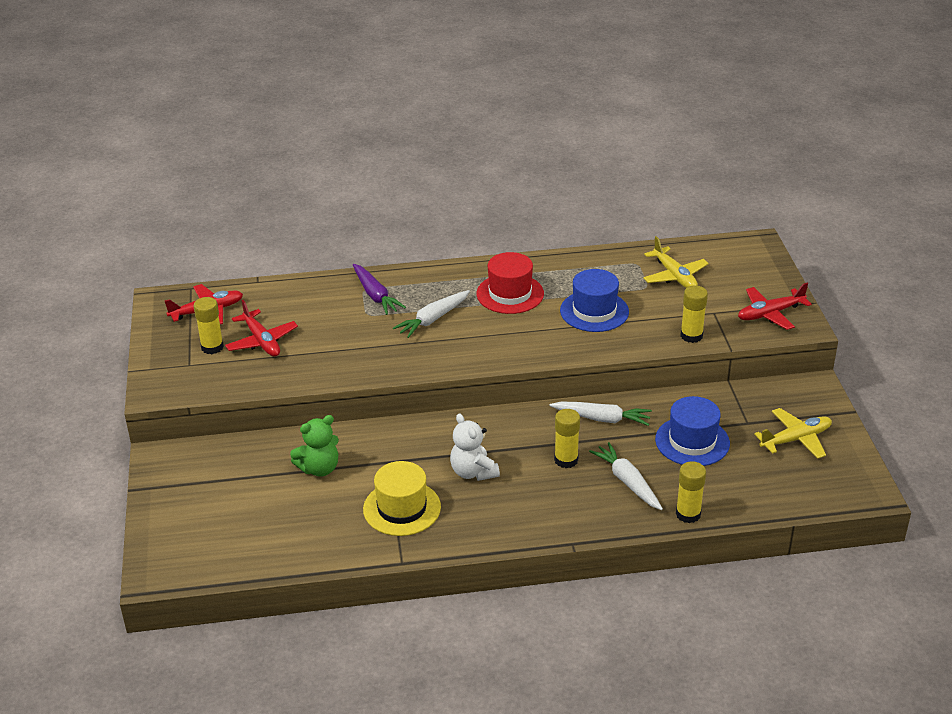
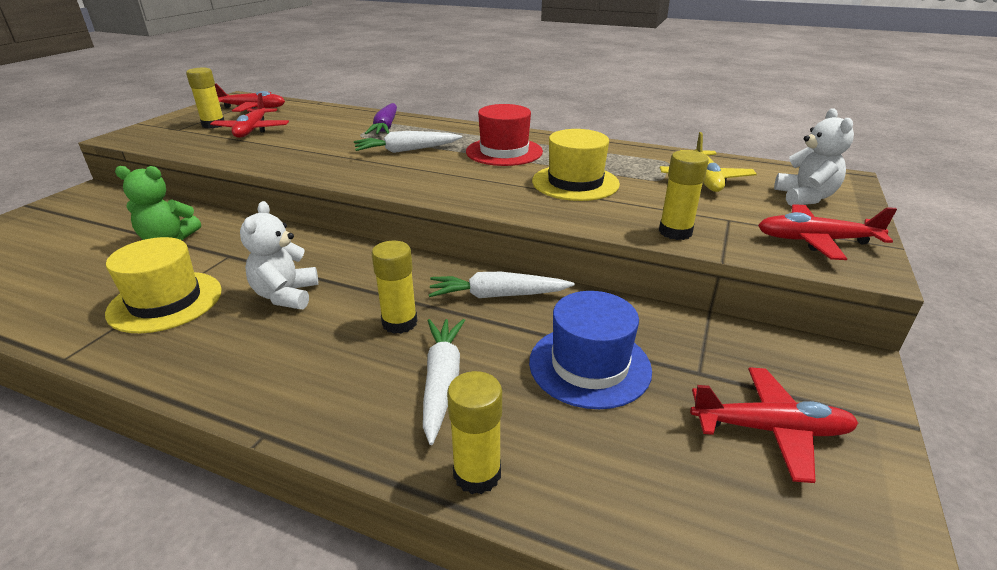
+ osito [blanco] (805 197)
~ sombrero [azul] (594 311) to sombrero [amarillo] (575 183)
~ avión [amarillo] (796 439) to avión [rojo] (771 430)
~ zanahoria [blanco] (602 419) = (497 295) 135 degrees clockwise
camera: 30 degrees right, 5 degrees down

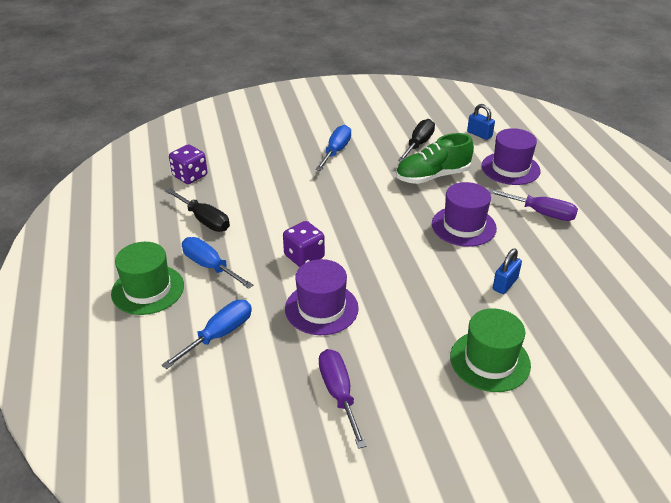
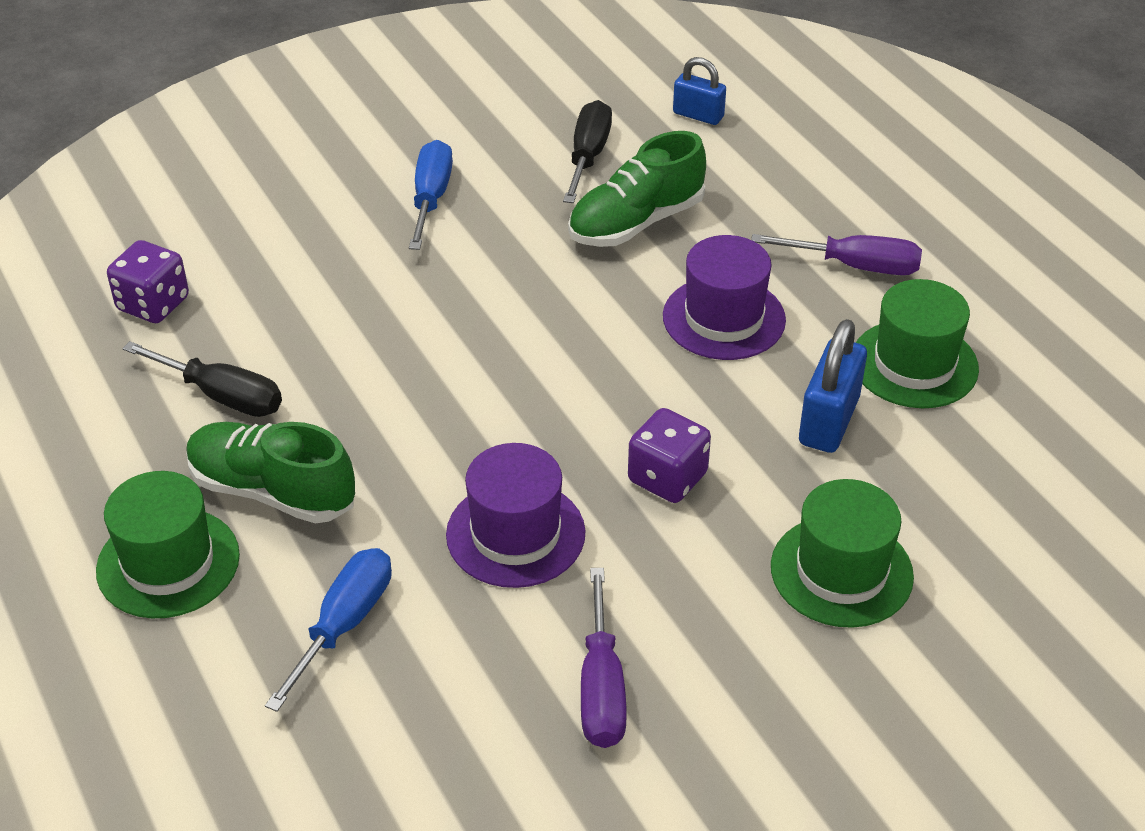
- sombrero [morado] (510 168)
+ sombrero [verde] (914 364)
~ dado [morado] (304 257) to (667 478)
~ destornillador [azul] (210 266) to zapato [verde] (272 491)
~ destornillador [morado] (339 394) = (601 688) 150 degrees counterclockwise
~ candado [azul] (505 284) = (828 421) x1.55
camera: 15 degrees left, 5 degrees up

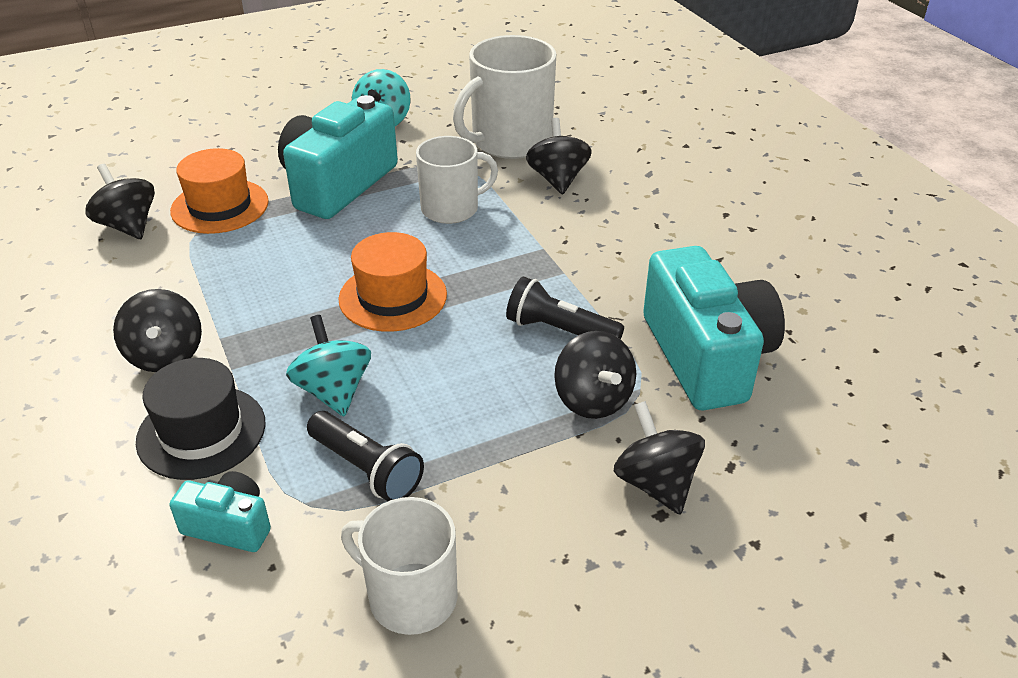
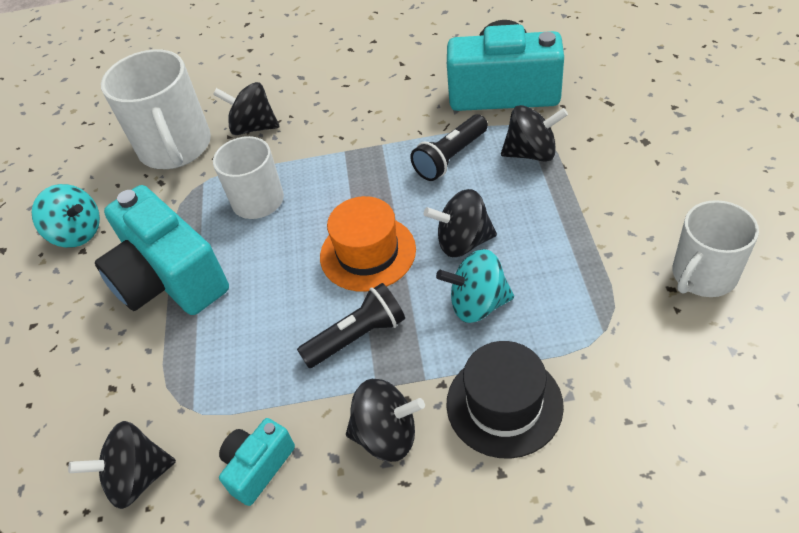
- sombrero [naranja] (220 206)
~ cámara [turquesa] (229 525) to (258 466)
~ lámpara de mano [negro] (367 469) to (357 336)
~ peonza [negro] (655 483) to (463 242)
camera: 65 degrees left, 10 degrees up

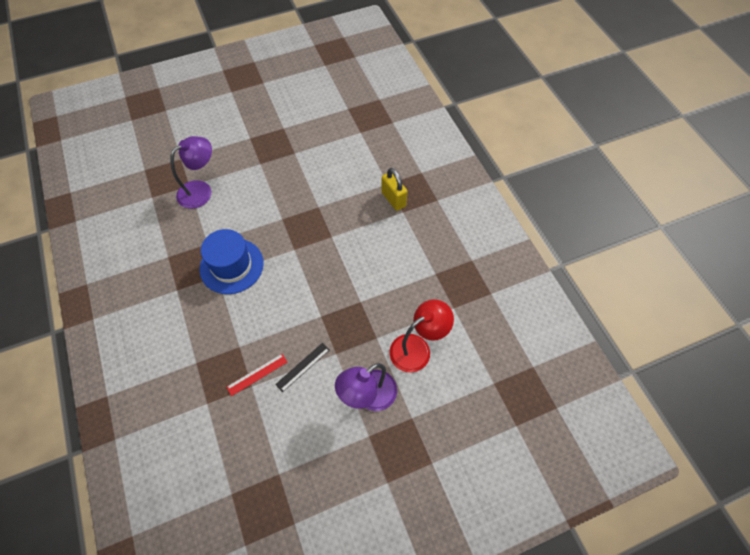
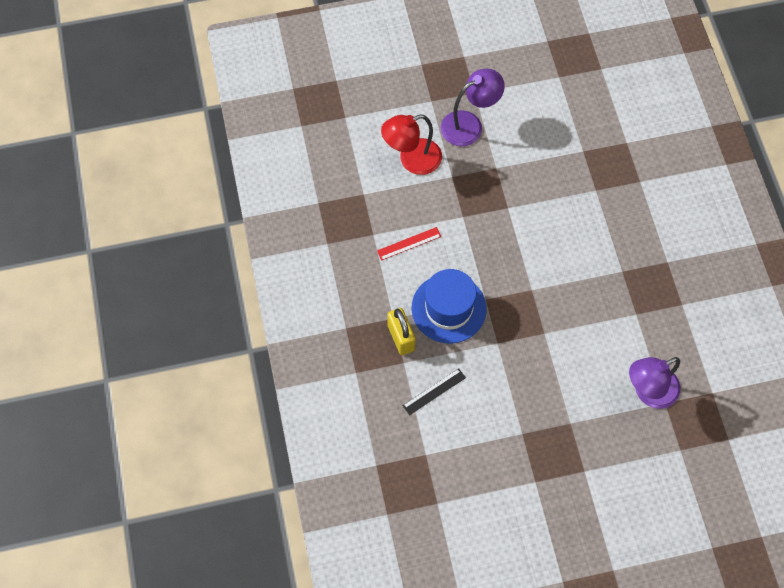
~ sombrero [azul] (231 266) to (448 308)
~ regla [rojo] (257 374) to (409 243)
~ regla [negro] (303 367) to (434 391)
camera: 170 degrees left, 5 degrees up

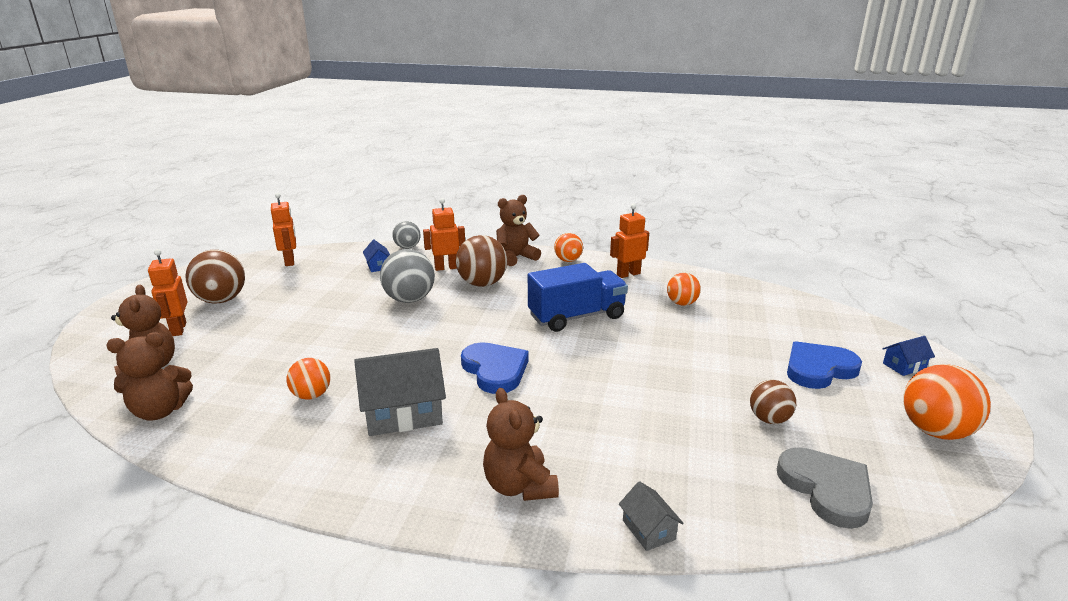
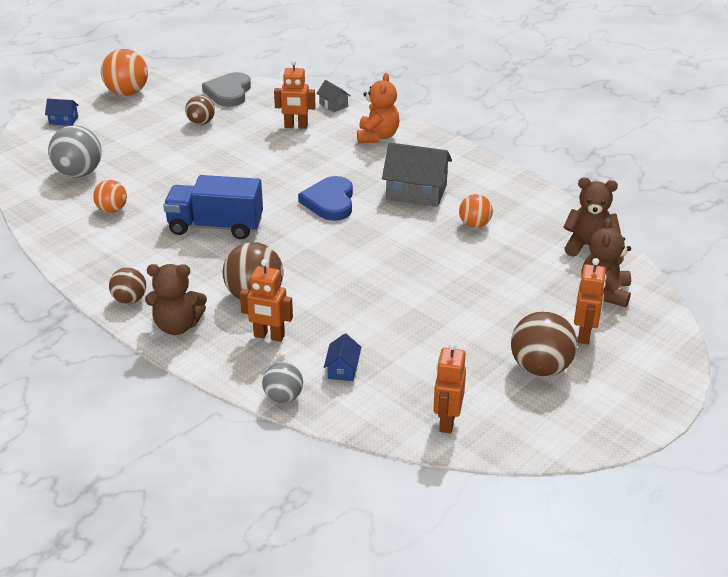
- corazón [azul] (818 369)
~ pelota [gris] (409 299) to (79 173)
~ robot [naranja] (628 274) to (296 126)
~ osito [marrón] (519 486) to osito [naranja] (377 136)
~ pelota [naranja] (568 260) to pelota [marrón] (130 300)
~ casa [gris] (648 530) = (333 105) 45 degrees counterclockwise
camera: 150 degrees left, 10 degrees up

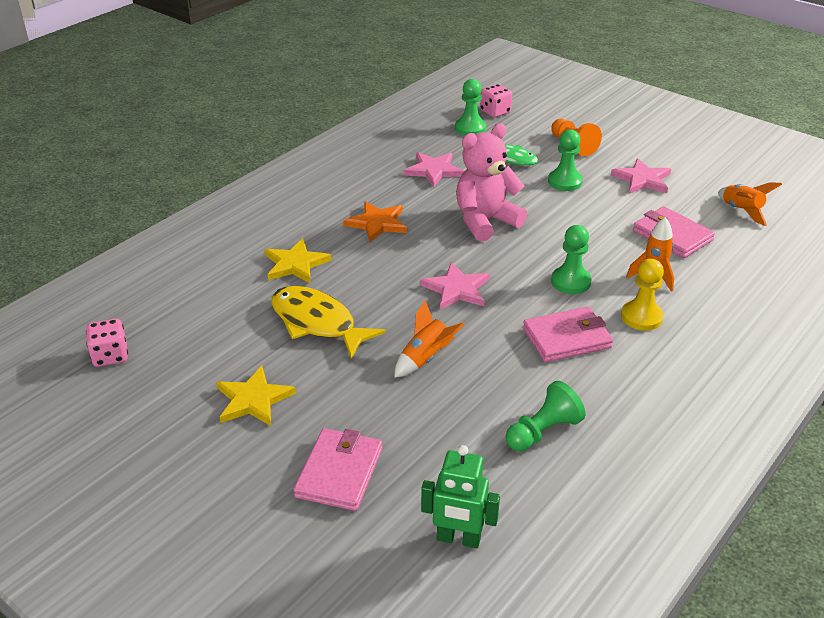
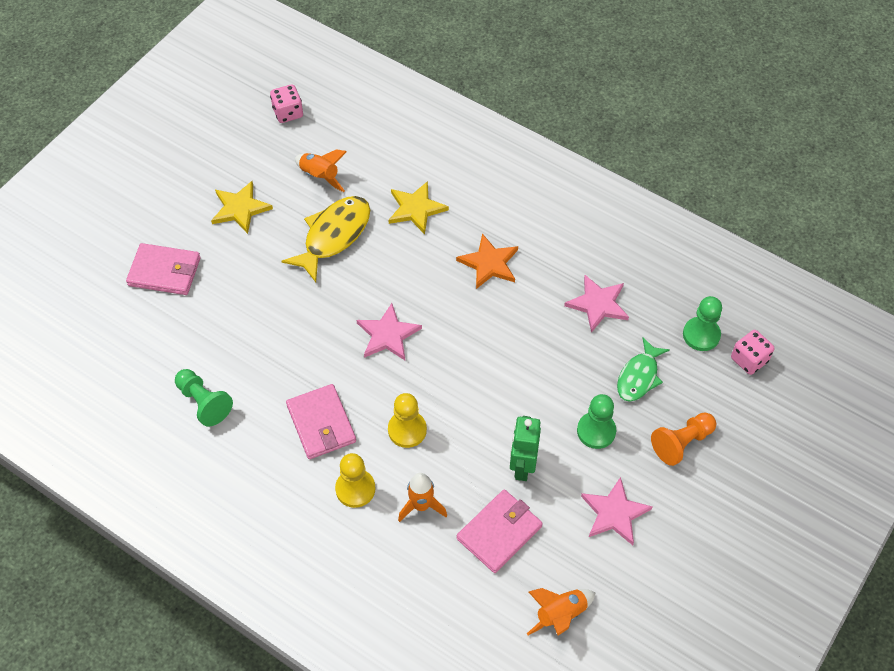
- osito [rosa] (485 221)
~ cohete [naranja] (425 358) to (320 176)
~ robot [verde] (458 539) to (522 466)
~ peón [verde] (570 282) to peón [amarillo] (407 430)
camera: 85 degrees right, 20 degrees up

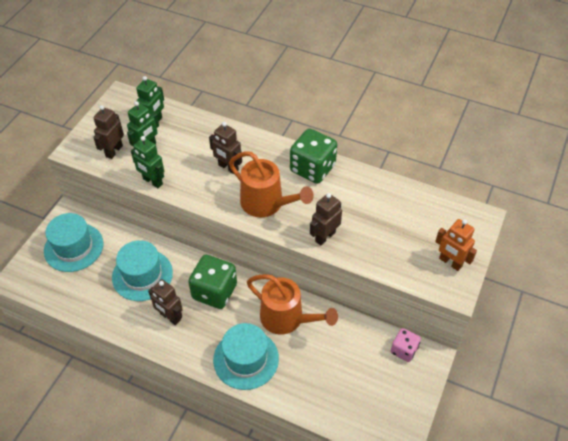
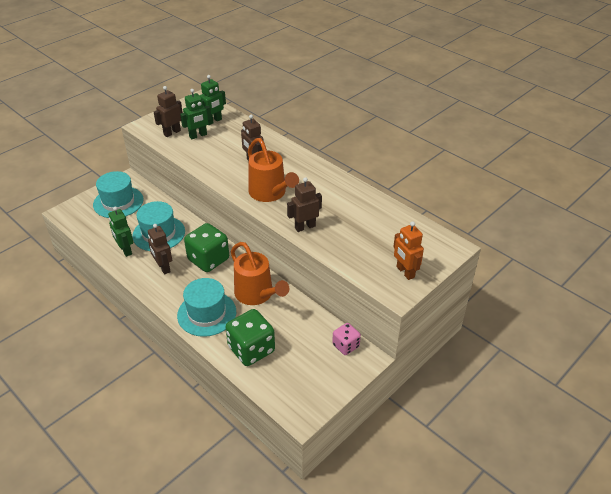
~ robot [verde] (152 181) to (125 250)
~ dado [verde] (312 168) to (251 349)
camera: 20 degrees right, 10 degrees down

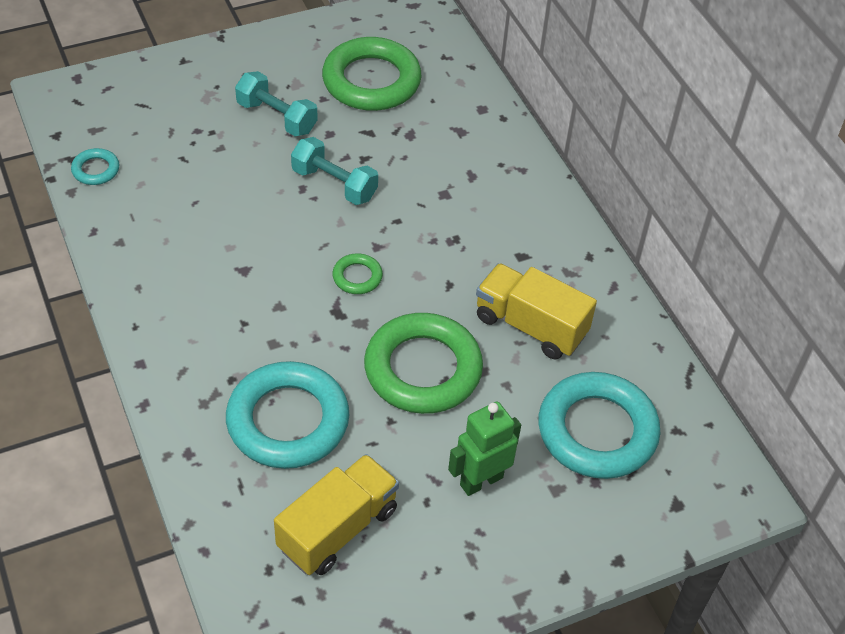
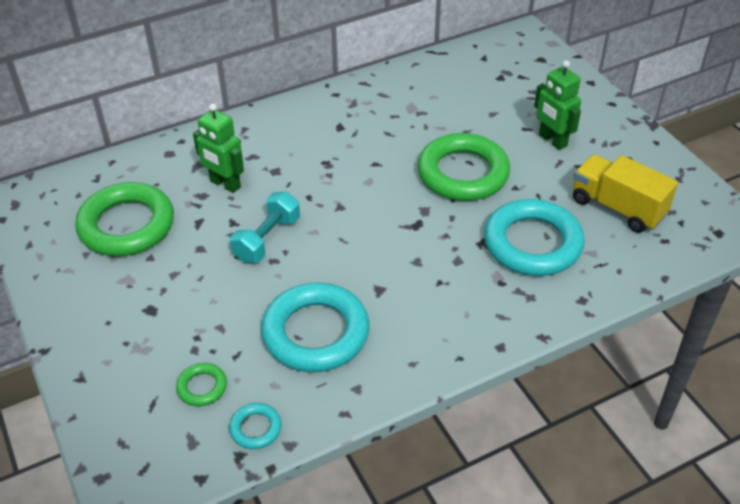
- mancuerna [turquesa] (277 117)
- camión [amarillo] (530 326)
+ robot [verde] (225 184)
~ anillo [verde] (357 277) to (202 387)
~ anillo [turquesa] (597 431) to (316 333)
camera: 90 degrees left, 5 degrees down

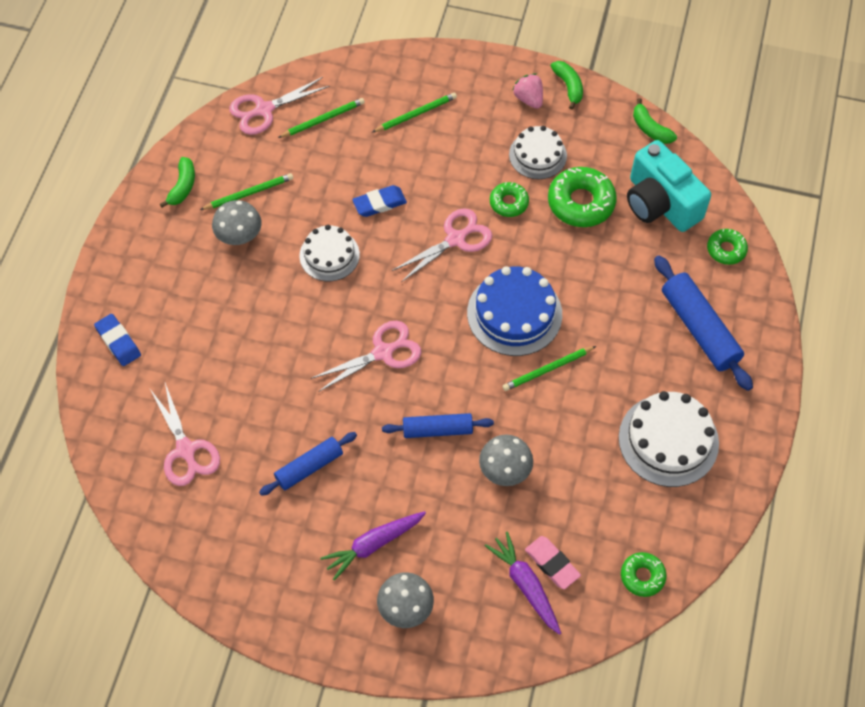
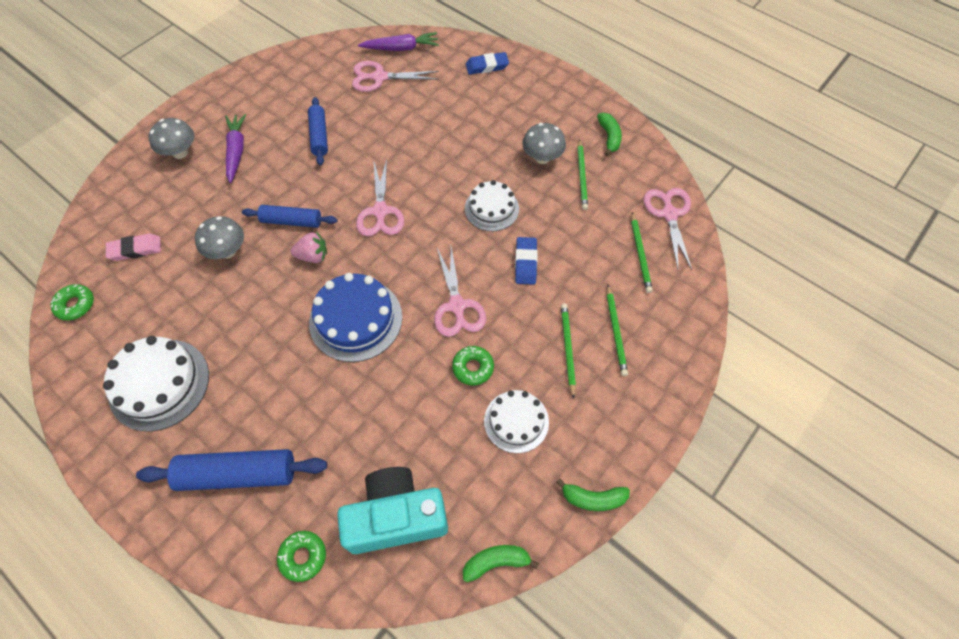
- rosquilla [verde] (581 203)
~ zanahoria [morado] (525 585) to (401 48)
~ lápiz [verde] (547 370) to (567 349)
~ fresa [rosa] (528 99) to (313 256)
~ plátano [verde] (182 186) = (609 137) 135 degrees counterclockwise
~ rodillo [azul] (437 430) = (291 221) 75 degrees clockwise
camera: 115 degrees right, 0 degrees up

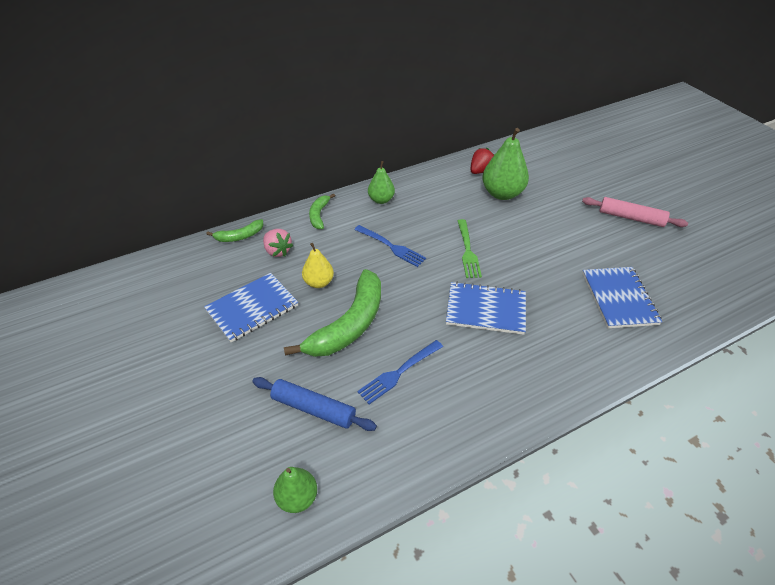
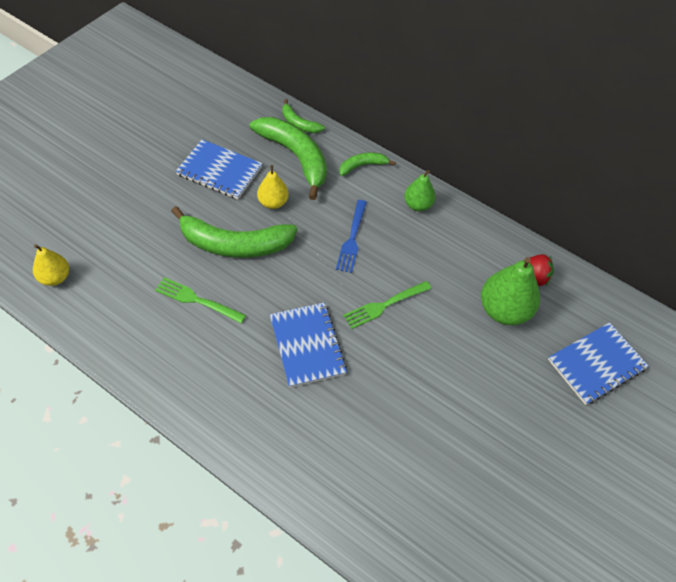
- rodillo [azul] (313 408)
- rodillo [rosa] (631 218)
~ cuaderno [azul] (619 298) to (596 364)
~ fresa [rosa] (277 251) to plátano [verde] (296 157)
~ pera [verde] (297 498) to pera [amarillo] (55 277)
~ tenedor [azul] (399 372) to tenedor [verde] (197 300)
camera: 60 degrees right, 10 degrees up

